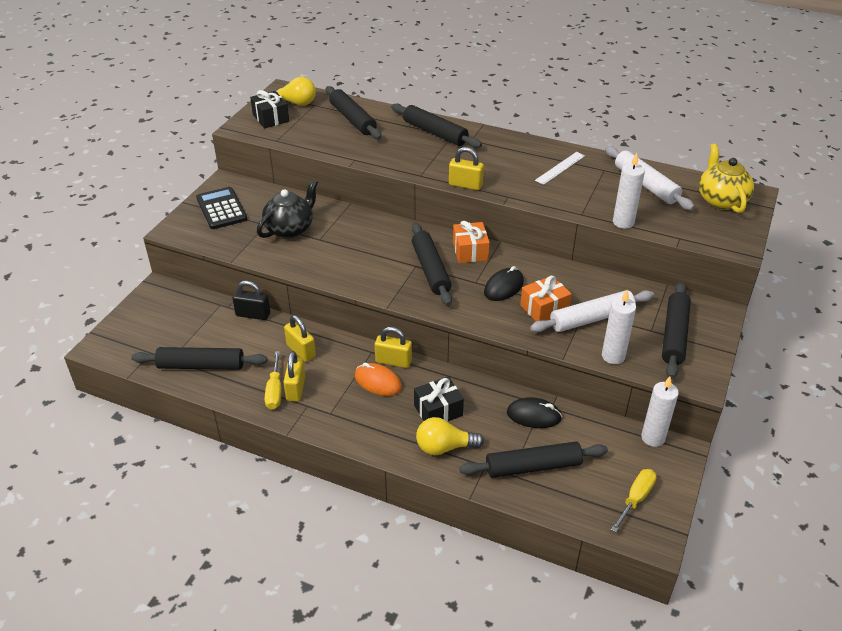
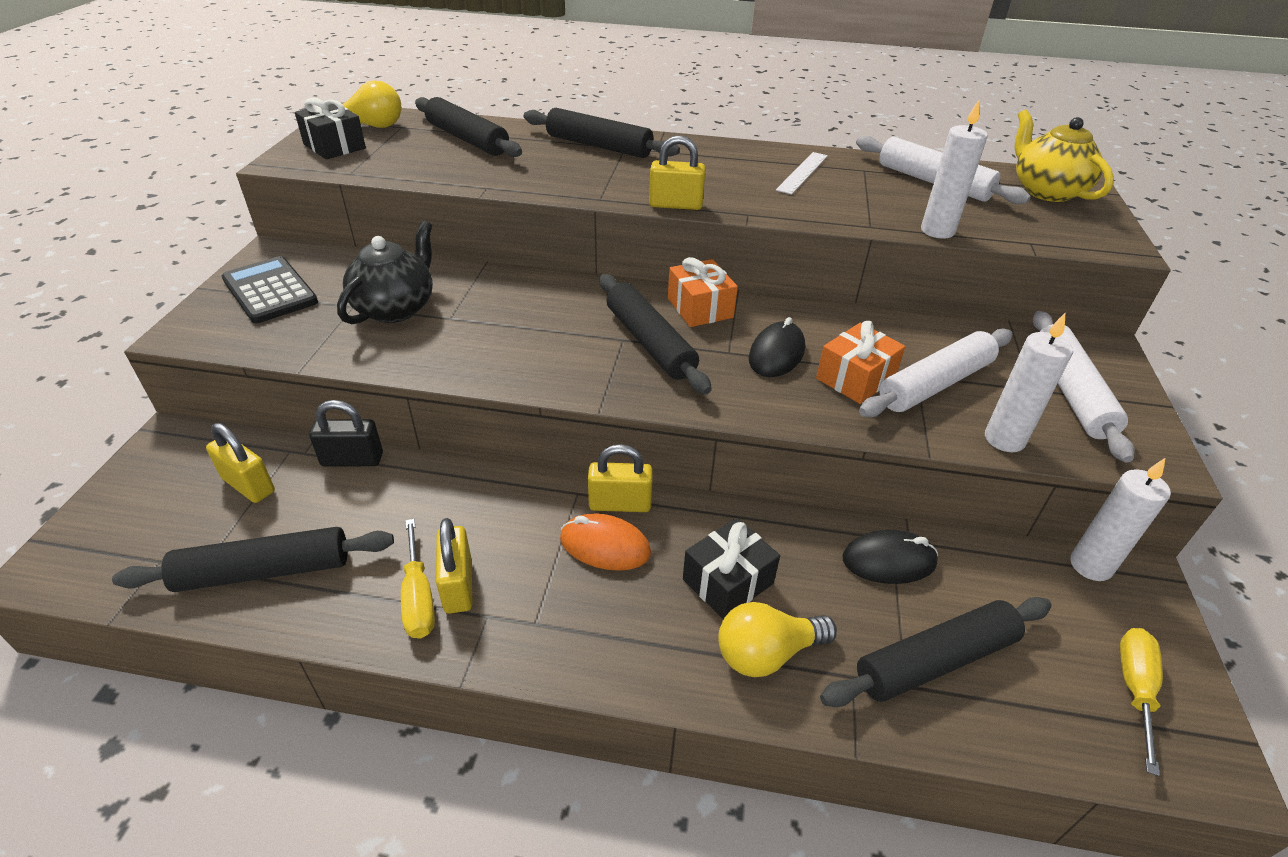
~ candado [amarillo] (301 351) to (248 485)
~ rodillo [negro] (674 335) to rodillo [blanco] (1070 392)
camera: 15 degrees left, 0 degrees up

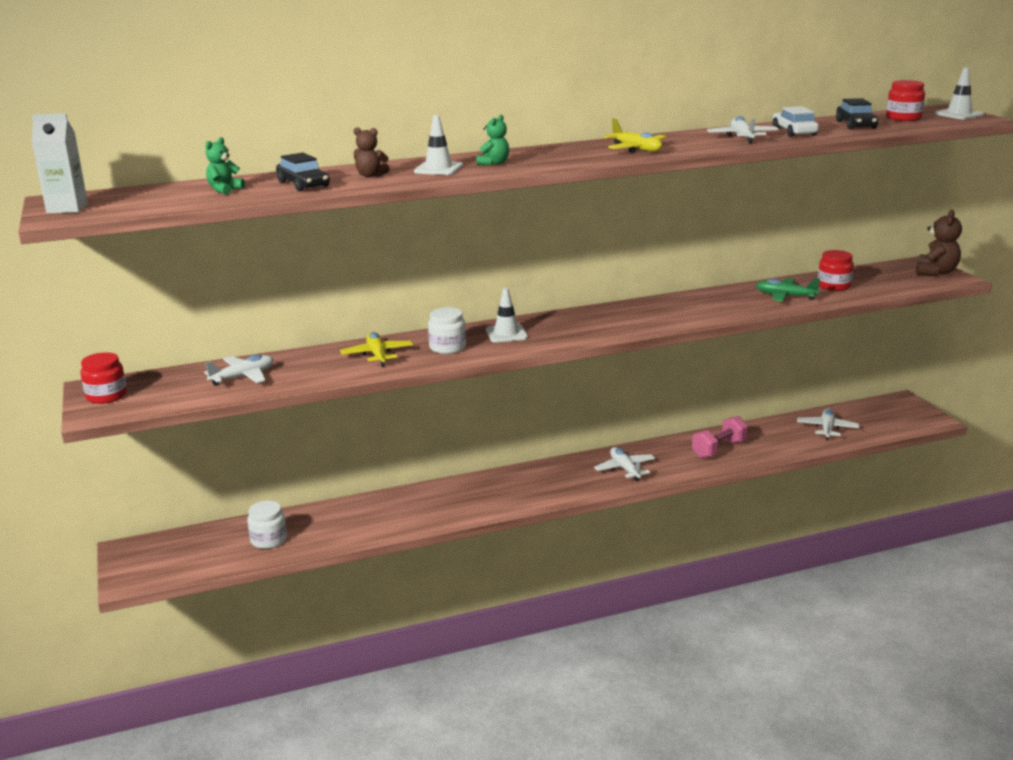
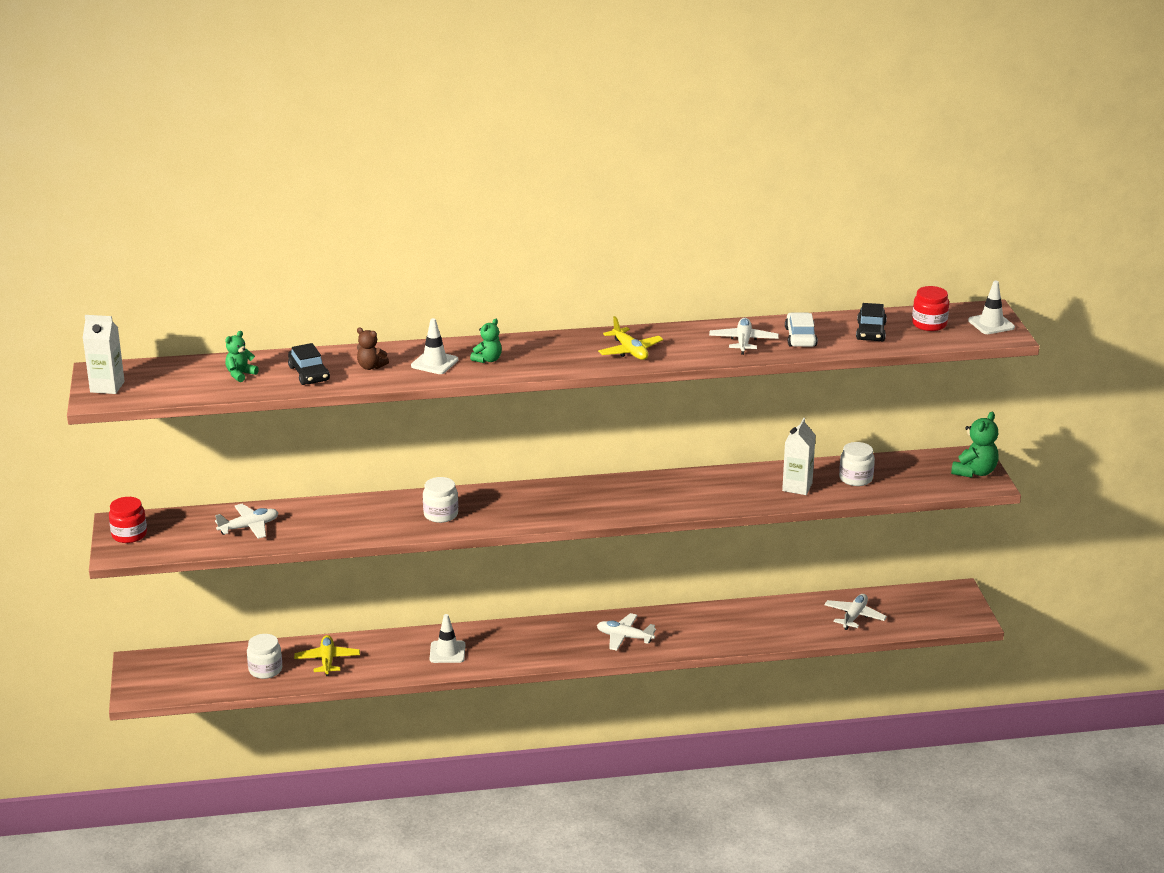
- mancuerna [rosa] (719 449)
~ avión [amarillo] (377 355) to (327 660)
~ cono de tráfico [blanco] (506 334) to (447 652)
~ avión [verde] (785 296) to cartón de leche [blanco] (797 487)
~ tarro [rojo] (834 286) to tarro [blanco] (856 478)
~ osito [marrón] (935 272) to osito [verde] (974 472)
~ avión [blanco] (625 469) = (624 637) 60 degrees counterclockwise
camera: 10 degrees right, 5 degrees up

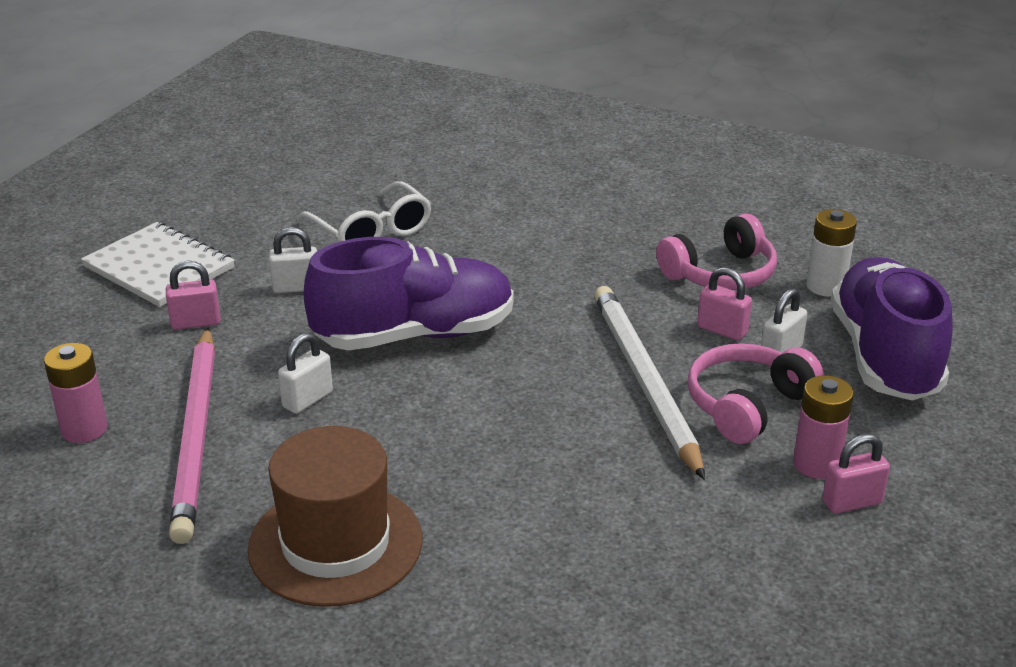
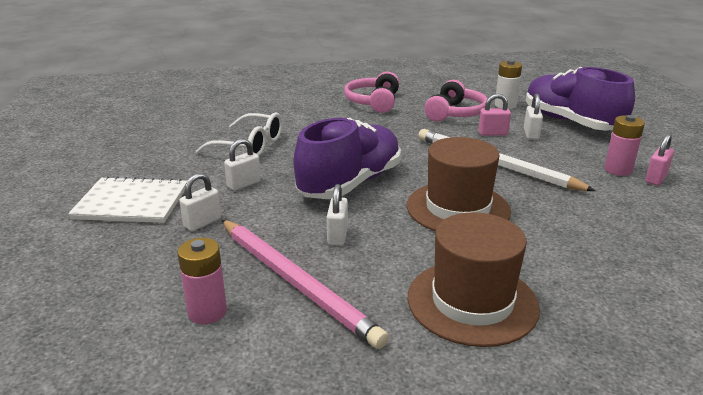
+ sombrero [marrón] (458 208)
~ auriculares [rosa] (747 405) to (373 102)
~ candado [rosa] (196 323) to candado [blanco] (202 223)
camera: 35 degrees left, 5 degrees down

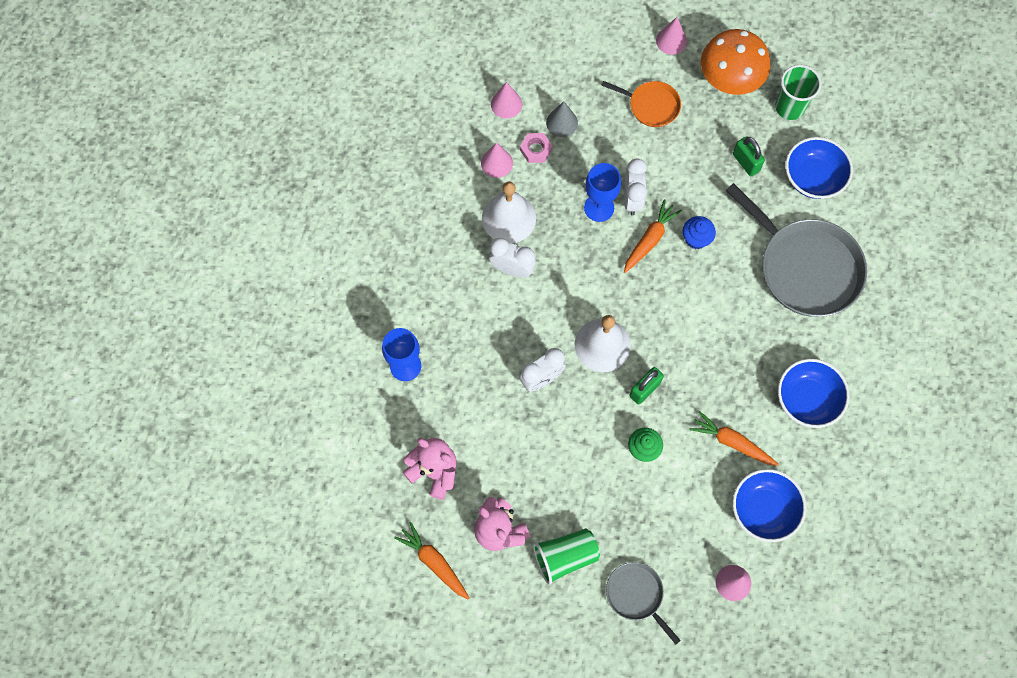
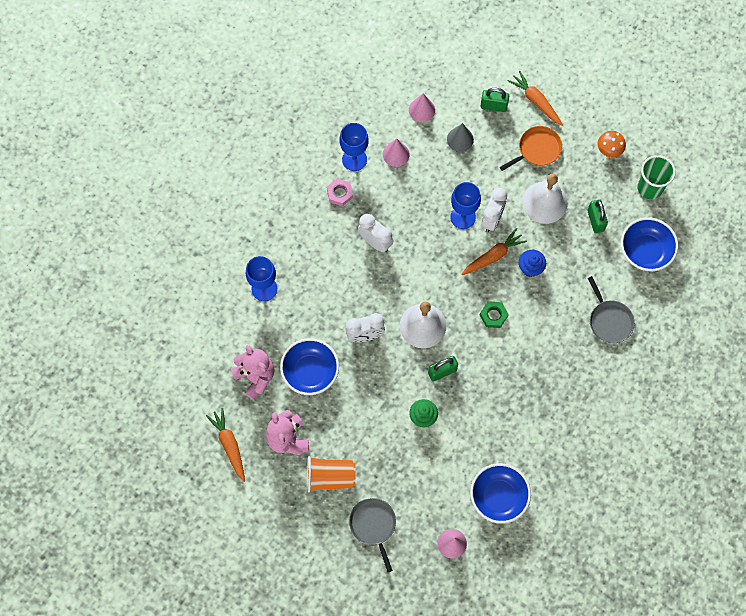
- cono [rosa] (671 40)
+ copa [azul] (354 159)
+ candado [verde] (493 106)
+ tuerca [verde] (493 315)
~ campana [blanco] (509 218) to (544 202)
~ tuerca [rosa] (536 150) to (340 193)
~ zanahoria [naranja] (732 442) to (536 101)
~ cuenco [azul] (807 399) to (310 372)
~ vaso [verde] (565 556) to vaso [naranja] (330 477)
~ sartén [naranja] (651 106) = (537 149) 75 degrees counterclockwise
~ seta [naranja] (729 80) = (609 150) x0.48
~ sartén [gris] (805 267) = (609 321) x0.51
camera: 20 degrees right, 0 degrees up

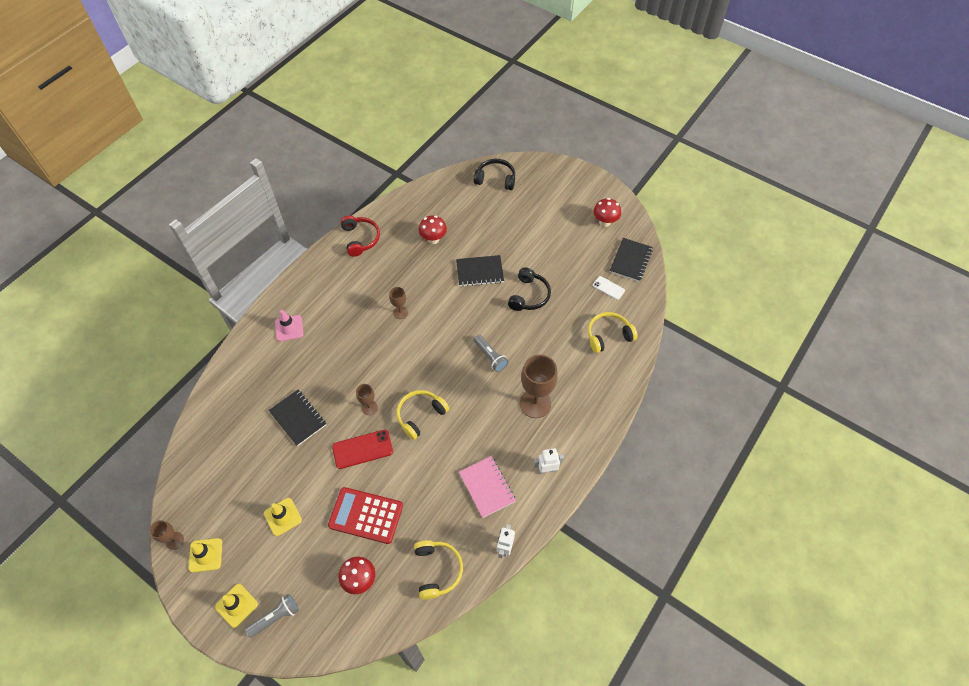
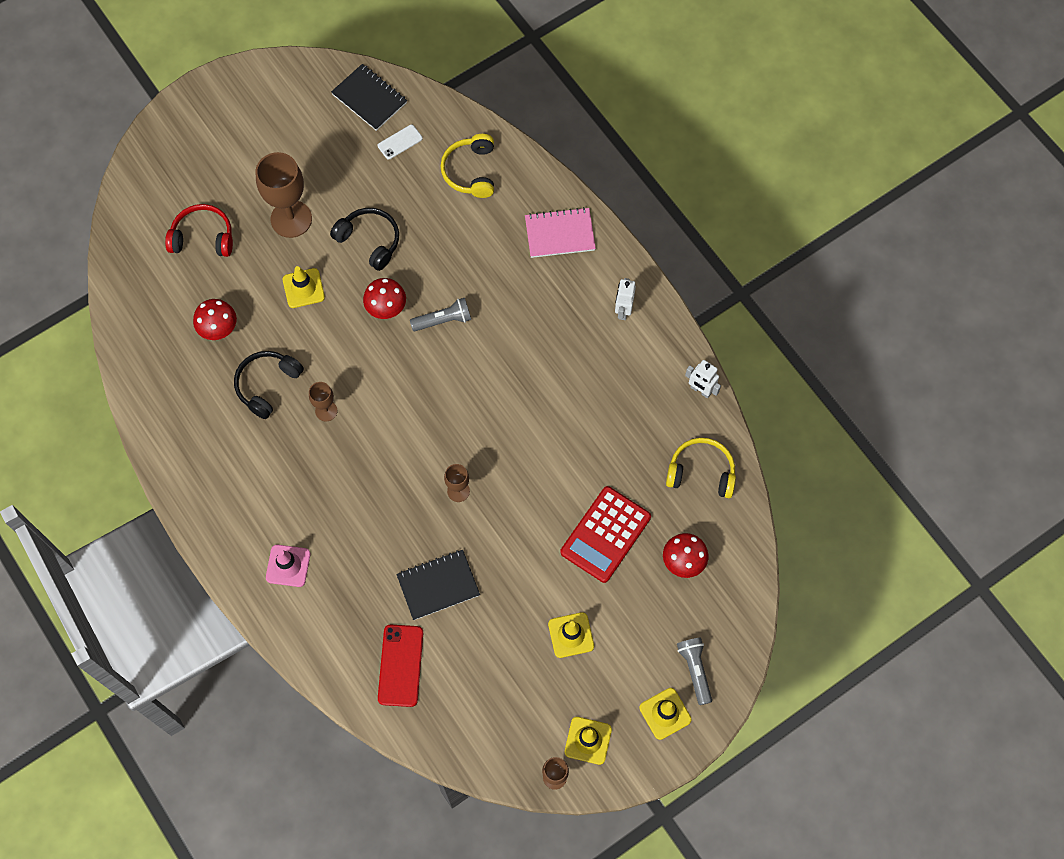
- auriculares [amarillo] (420 415)
~ móvil [rojo] (362 449) to (401 665)
~ auriculares [rojo] (360 239) to (203 237)
~ cuaderno [rosa] (487 487) to (560 234)
~ auriculares [negro] (496 179) to (267 385)
~ copa [marrón] (535 403) to (291 219)
~ seta [rojo] (605 222) to (386 309)
~ cuaderno [negro] (479 272) to cono de tráfico [amarillo] (303 288)
camera: 70 degrees left, 10 degrees up

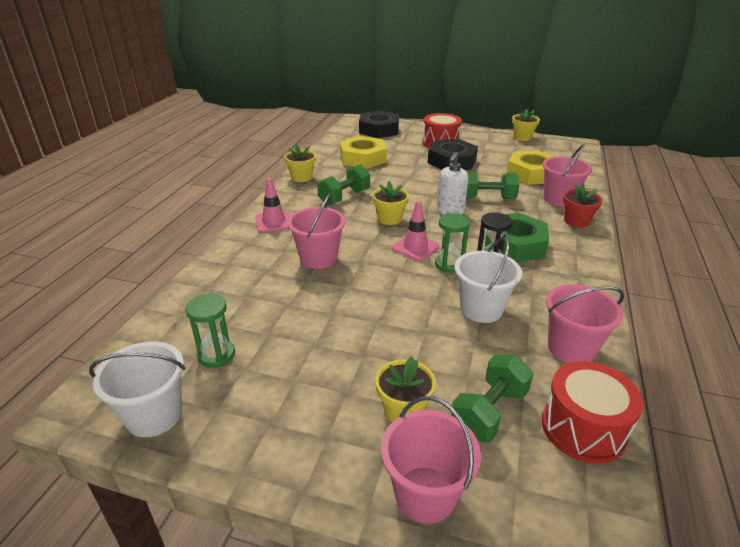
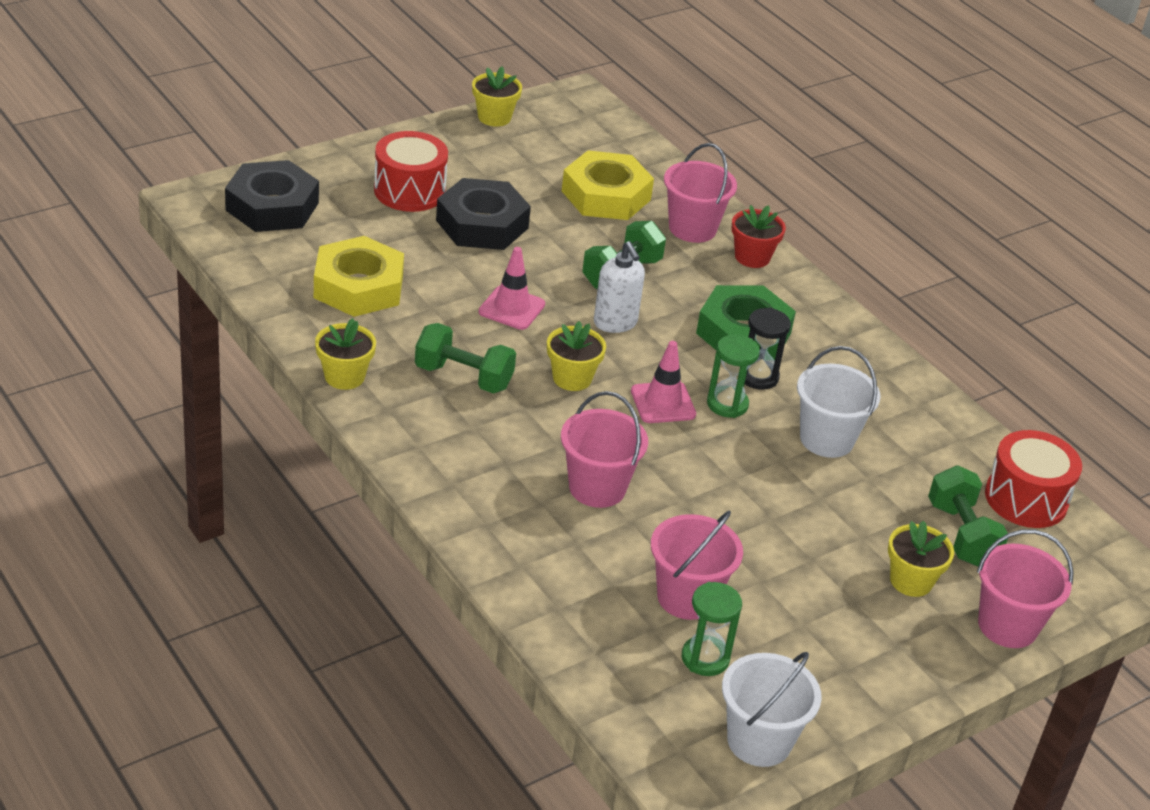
~ cono de tráfico [rosa] (274 222) to (511 308)
~ balde [rosa] (571 348) to (687 597)
~ mancuerna [verde] (344 197) = (463 377) 60 degrees counterclockwise
camera: 55 degrees left, 5 degrees up

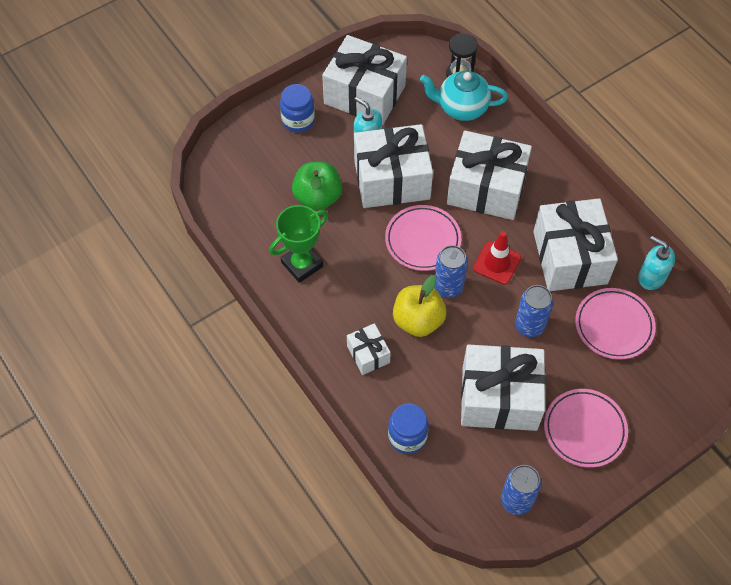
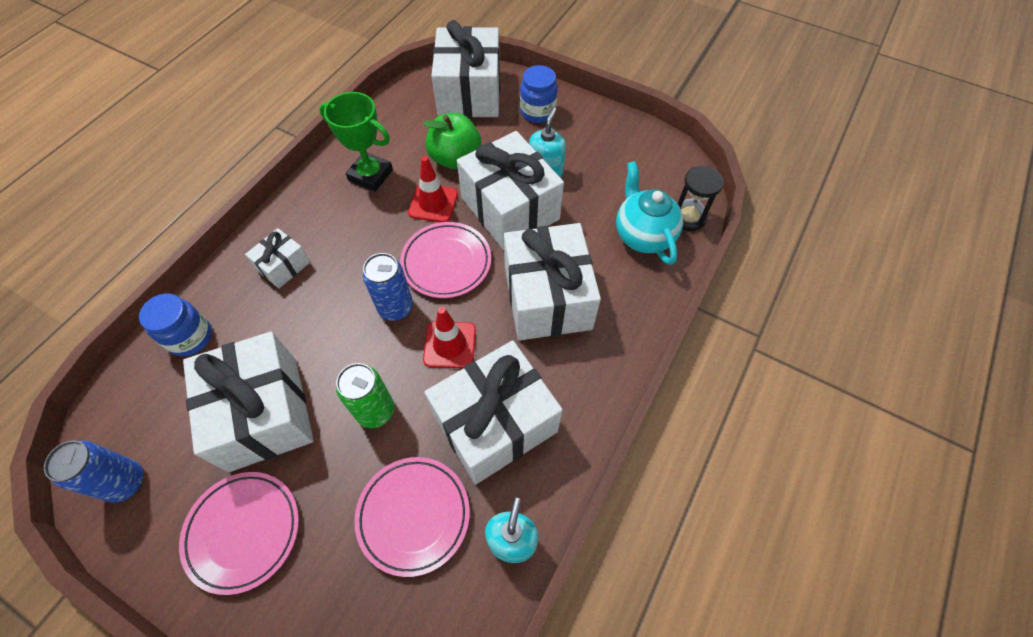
- manzana [amarillo] (418 320)
+ cono de tráfico [rojo] (433 203)
~ regalo [blanco] (364 95) to (469 93)
~ lata [azul] (529 326) to lata [verde] (375 411)
camera: 65 degrees right, 0 degrees up

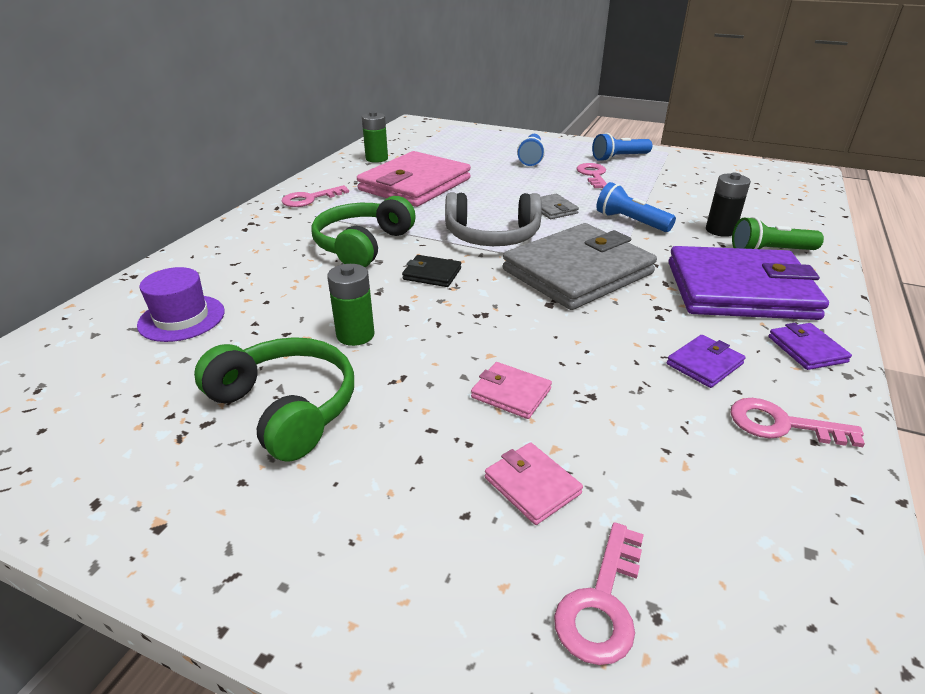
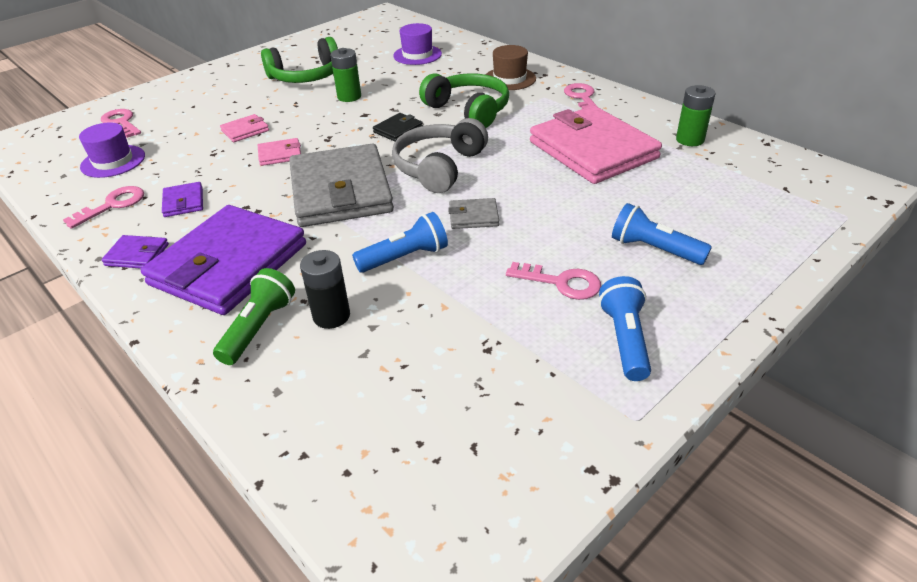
+ sombrero [morado] (113 161)
+ sombrero [marrón] (509 79)
~ cartera [rosa] (532 485) to (280 154)
camera: 115 degrees right, 5 degrees up

